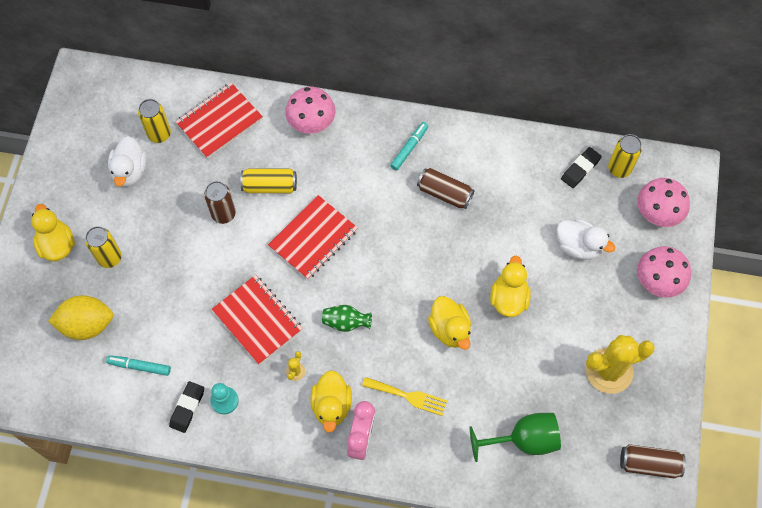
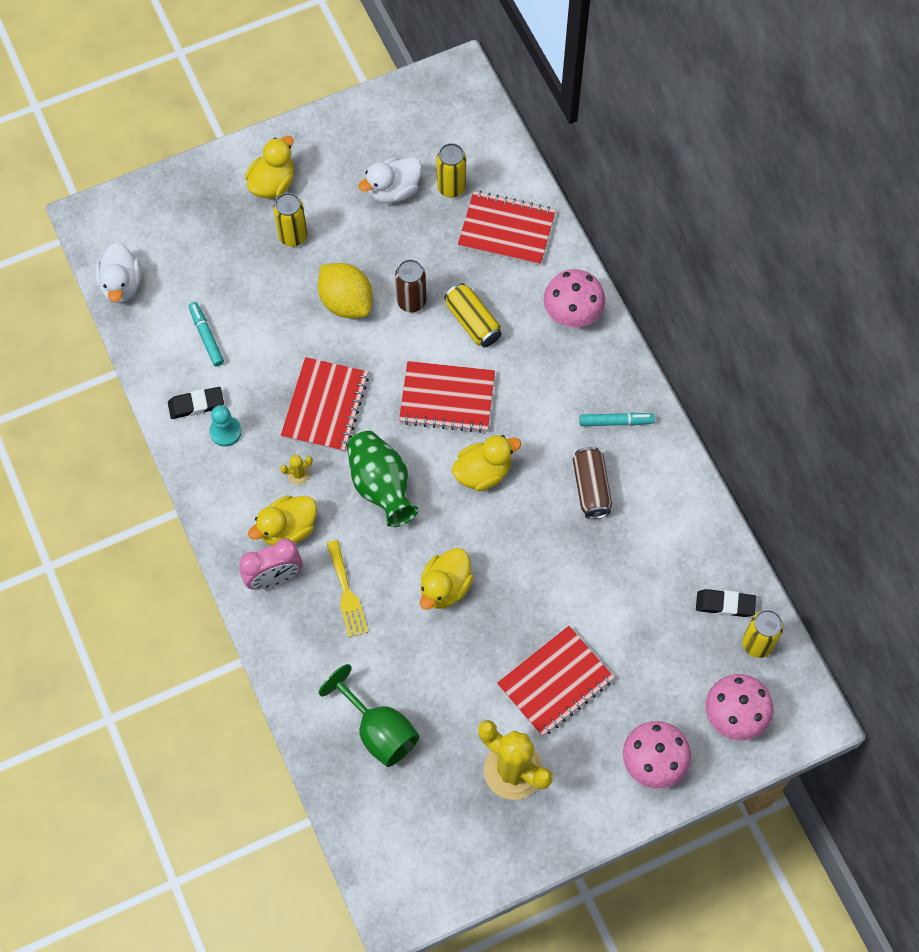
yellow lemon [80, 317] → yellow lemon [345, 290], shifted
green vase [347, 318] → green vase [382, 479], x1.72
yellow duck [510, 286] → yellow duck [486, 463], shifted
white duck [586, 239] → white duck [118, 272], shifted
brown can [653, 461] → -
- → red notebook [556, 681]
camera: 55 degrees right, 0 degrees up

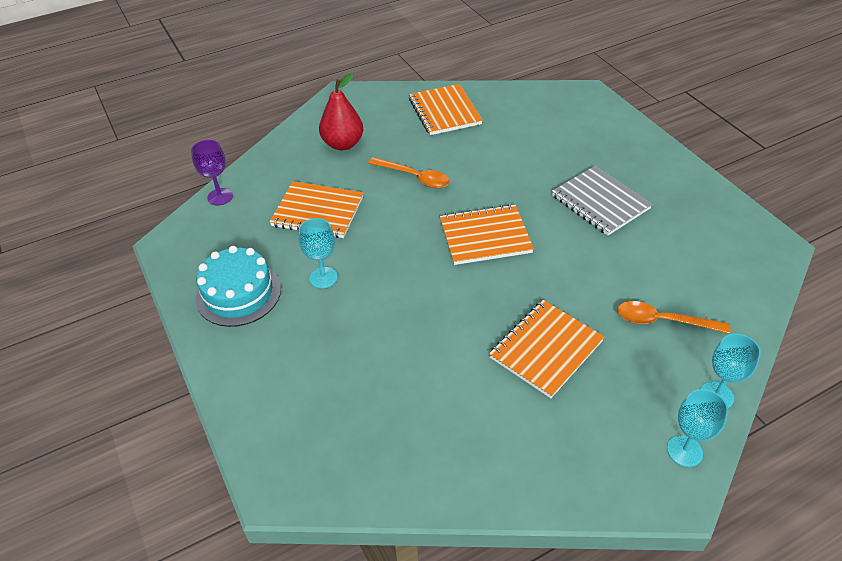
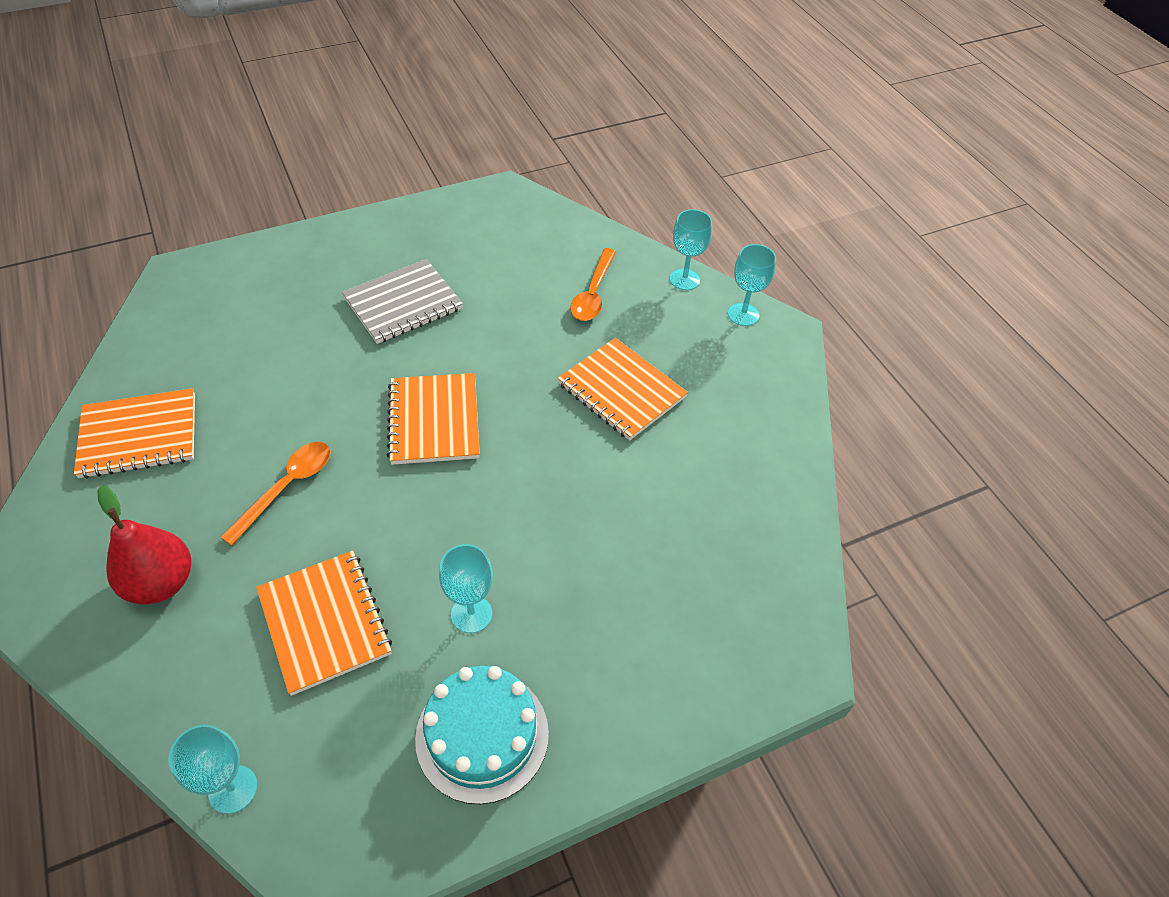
purple goblet [212, 173] → turquoise goblet [212, 769]
orange notebook [316, 209] → orange notebook [324, 623], 45 degrees counterclockwise
camera: 90 degrees left, 5 degrees up

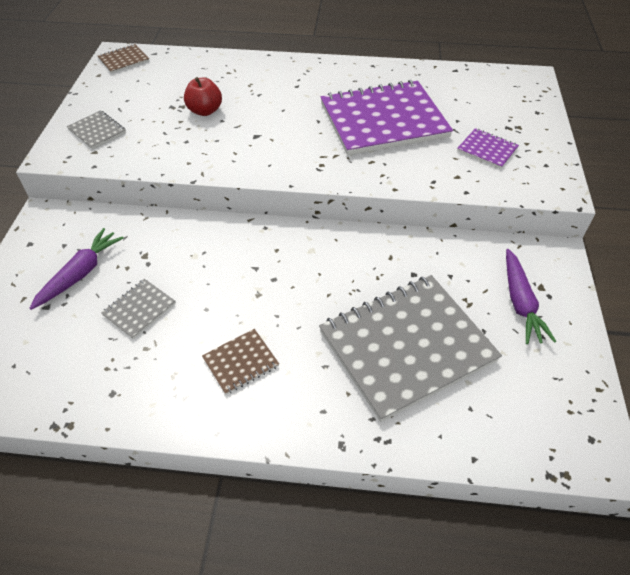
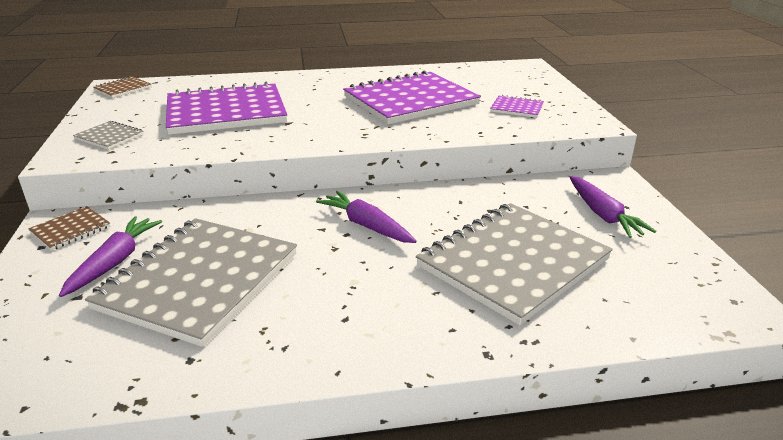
grey notebook [138, 309] → grey notebook [191, 282], x2.34
red apple [203, 96] → purple notebook [226, 108]
brown notebook [240, 362] → brown notebook [69, 228], shifted
- → purple carrot [366, 217]
camera: 15 degrees left, 20 degrees down

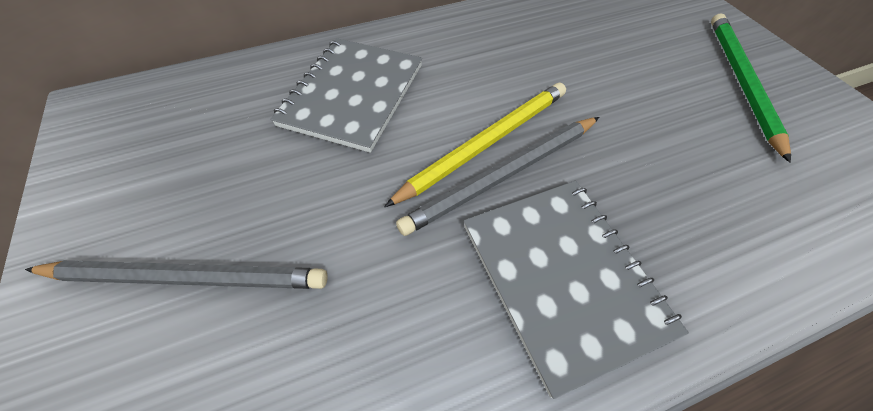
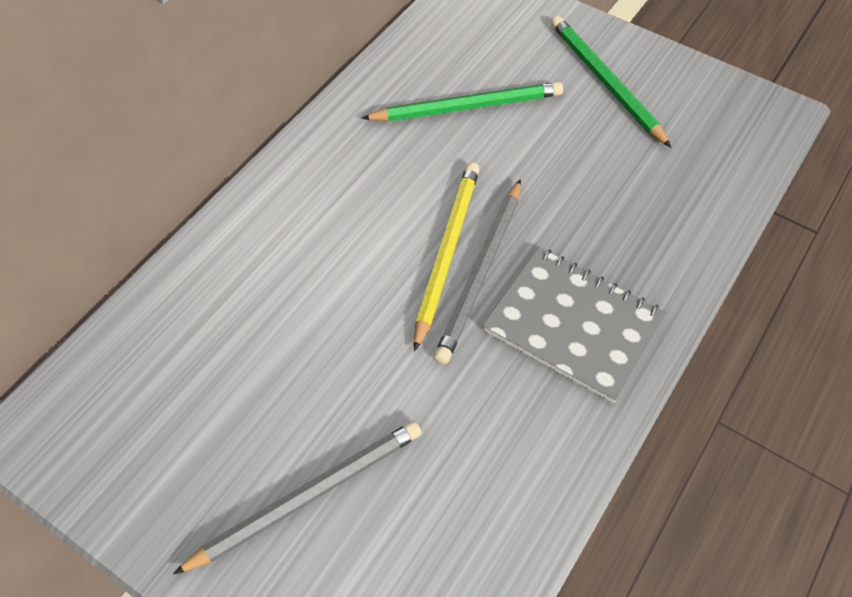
grey notebook [346, 95] → -
- → green pencil [462, 101]
camera: 35 degrees left, 0 degrees up

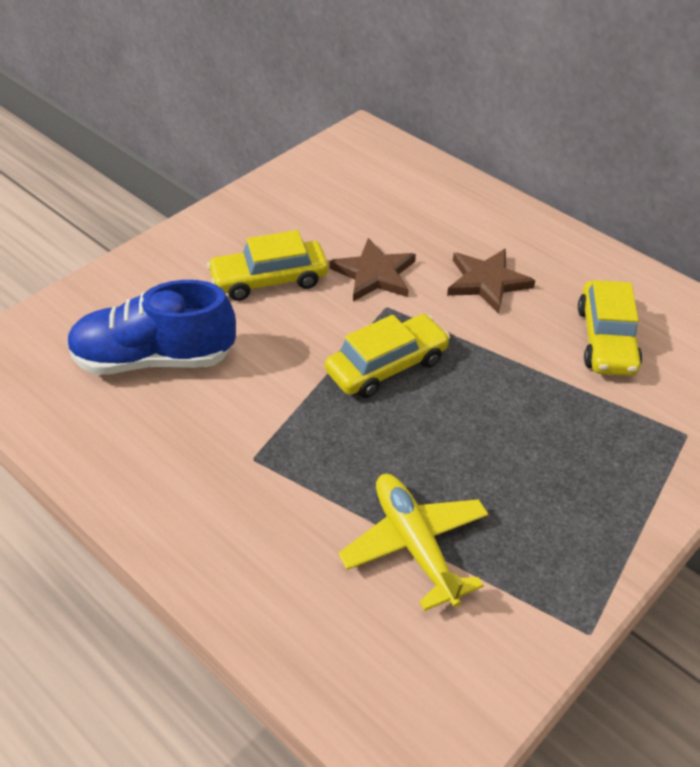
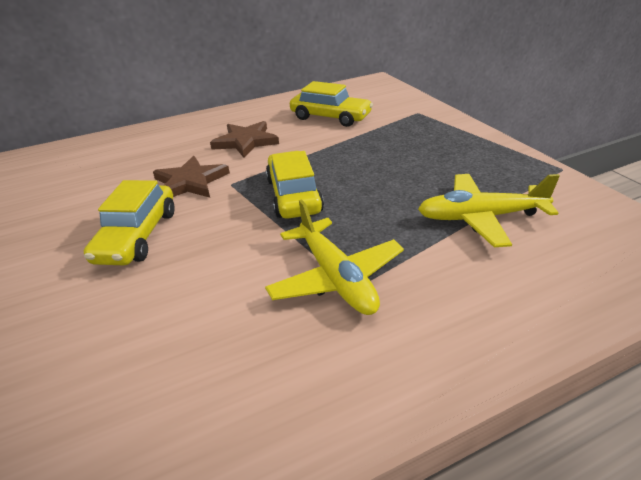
blue shoe [151, 327] → -
- → yellow plane [334, 257]
camera: 65 degrees left, 10 degrees down

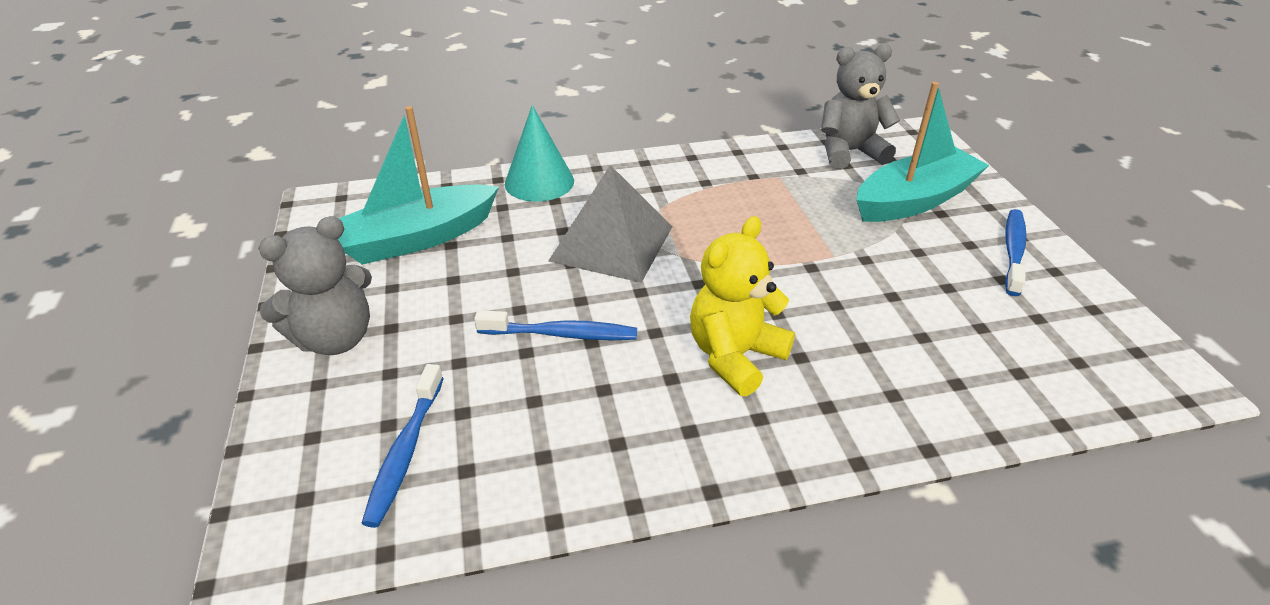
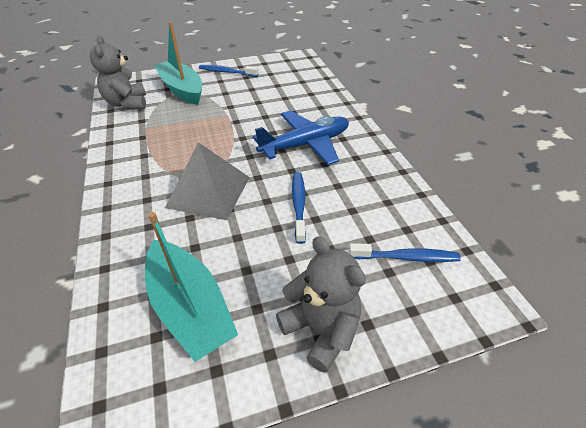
turquoise cone [539, 153] → -
yellow teddy bear [742, 306] → blue plane [301, 138]
camera: 95 degrees left, 5 degrees up

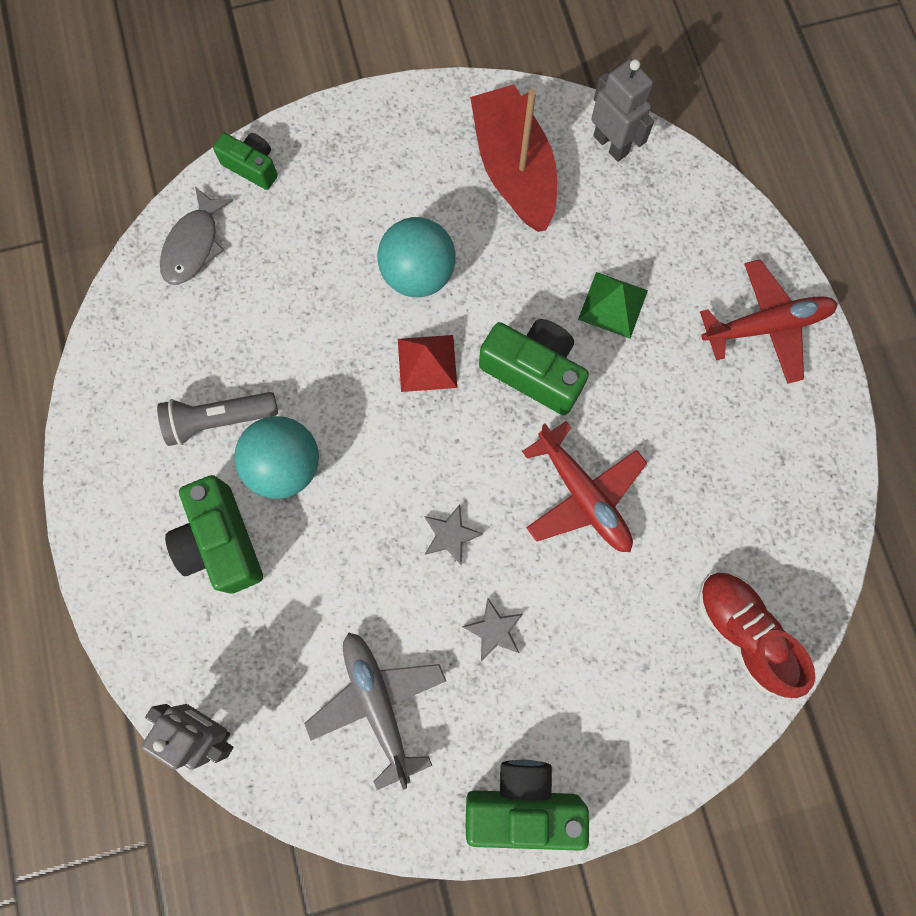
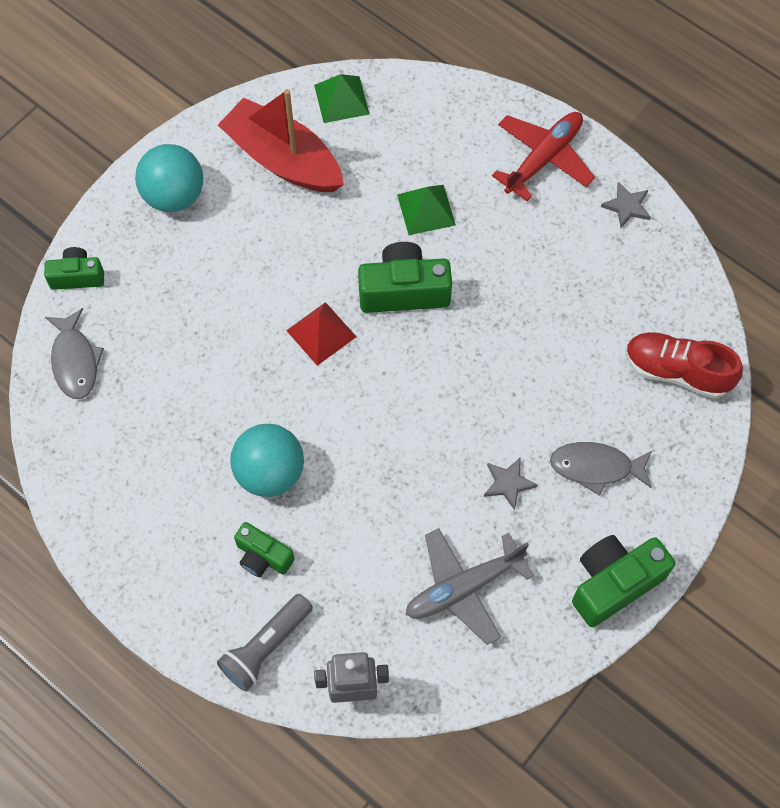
grey flashlight [217, 419] → grey flashlight [265, 642], shifted
green camera [214, 534] → green camera [264, 549], x0.60
grey plane [375, 711] → grey plane [470, 586], 60 degrees counterclockwise
turquoise ball [416, 257] → turquoise ball [169, 178], shifted
grey star [453, 534] → grey star [626, 205], shifted
red plane [584, 486] → -
grey robot [622, 110] → green pyramid [341, 98]
- → grey fish [601, 469]
camera: 35 degrees left, 10 degrees down

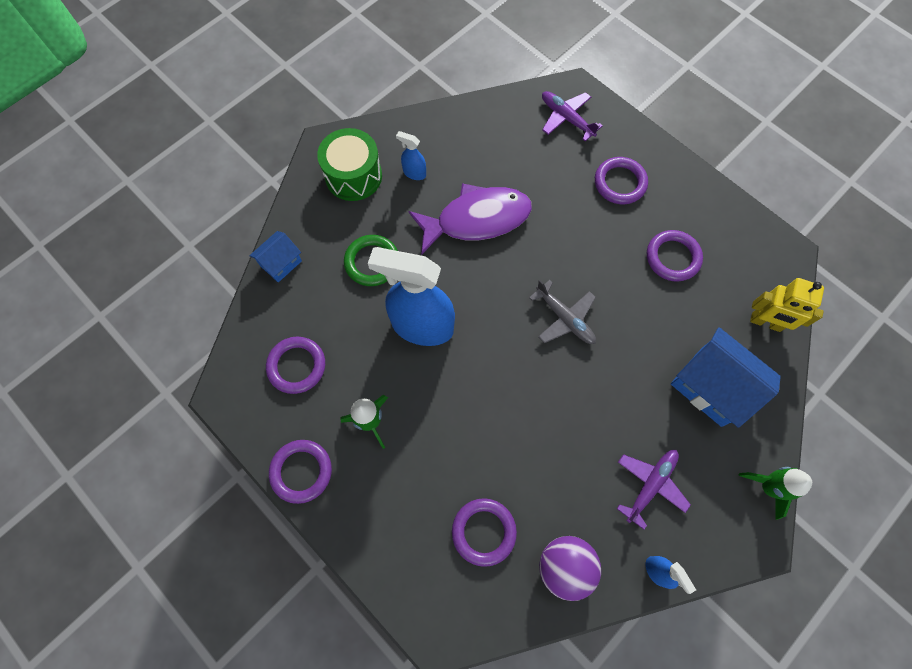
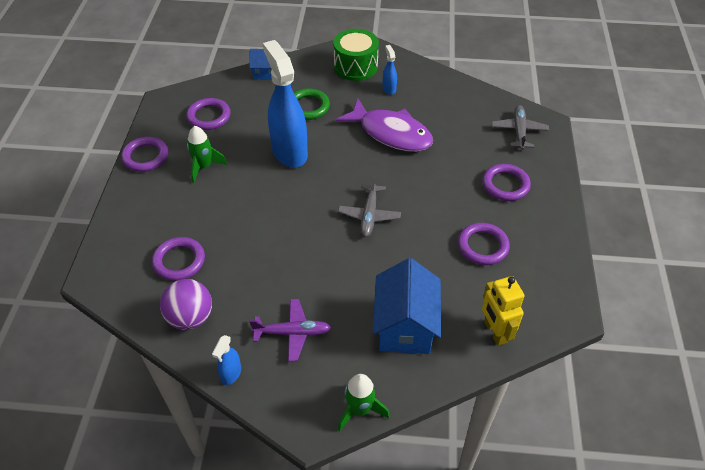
purple plane [572, 116] → grey plane [520, 127]
camera: 50 degrees right, 20 degrees down

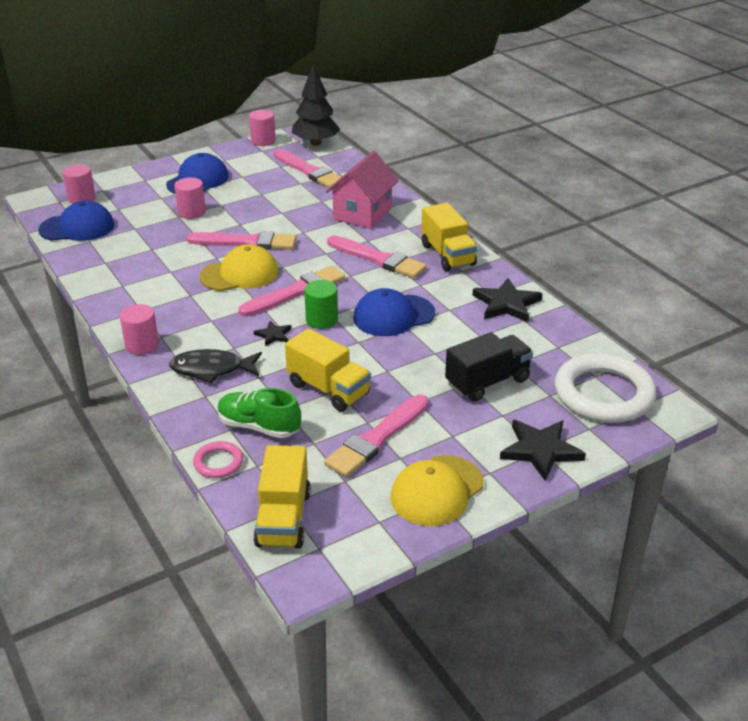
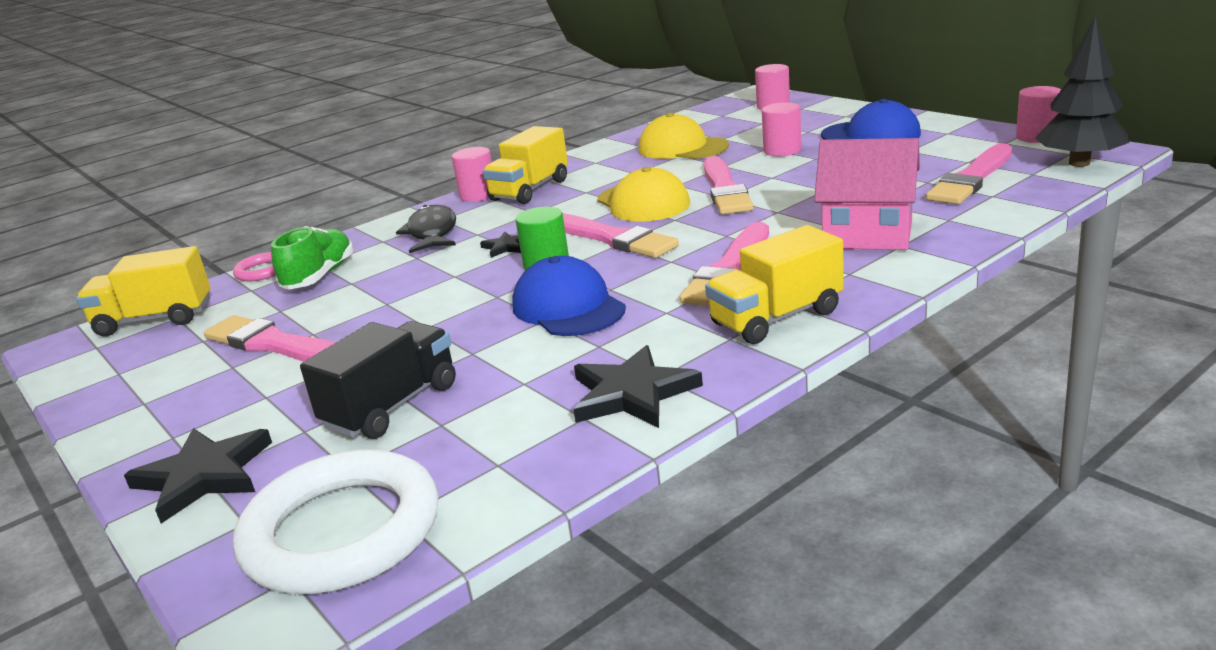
blue cap [76, 221] → -
yellow truck [328, 370] → yellow truck [525, 165], shifted
yellow cap [437, 490] → yellow cap [684, 136], shifted
black truck [489, 367] → black truck [378, 380], 105 degrees counterclockwise
camera: 85 degrees right, 10 degrees down

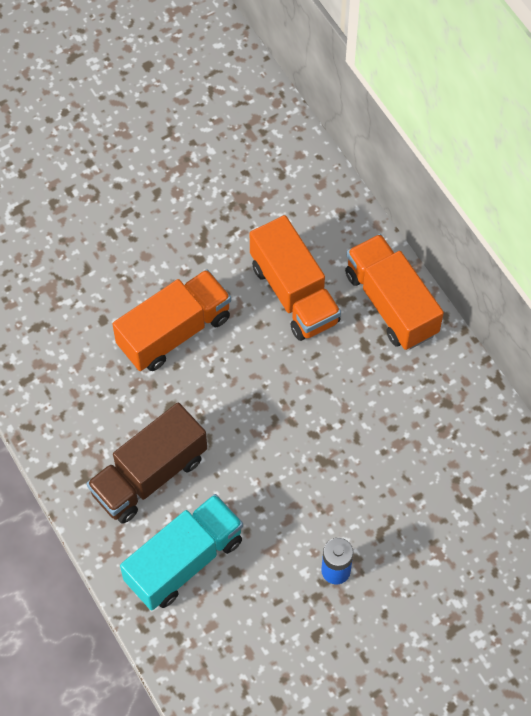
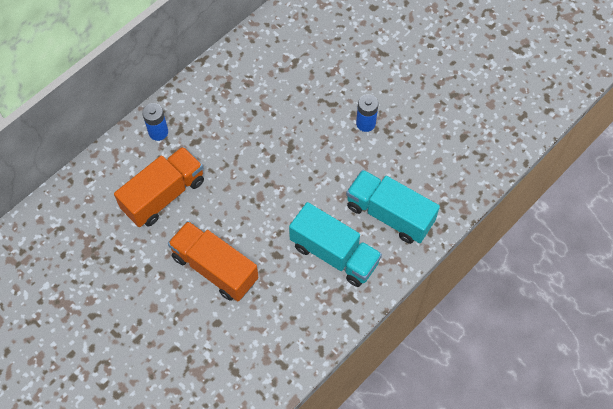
brown truck [147, 463] → turquoise truck [335, 244]
orange truck [394, 292] → blue battery [155, 122]
camera: 105 degrees left, 0 degrees up

